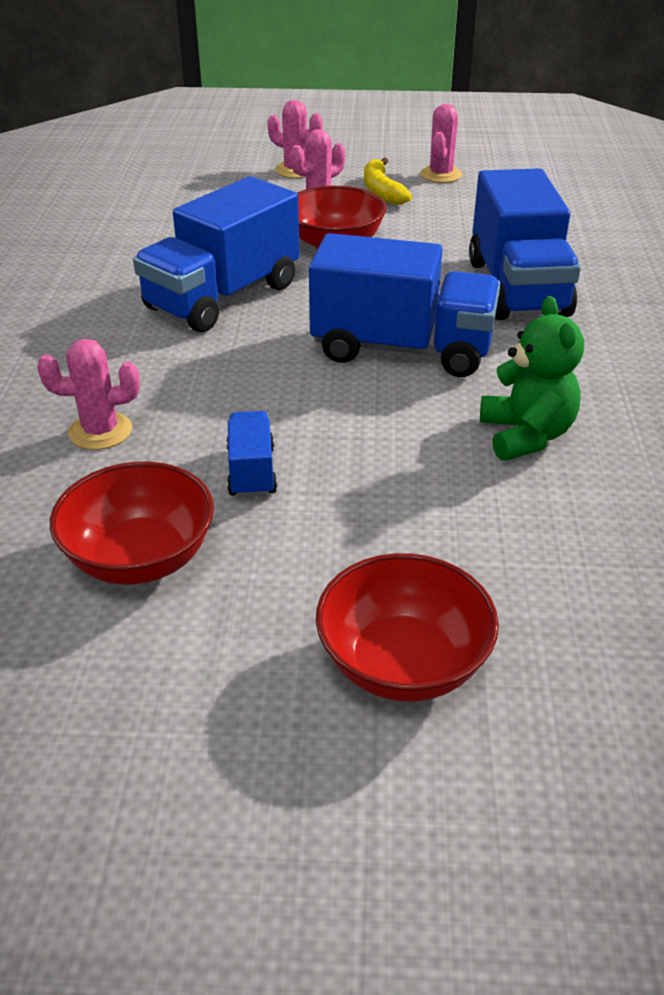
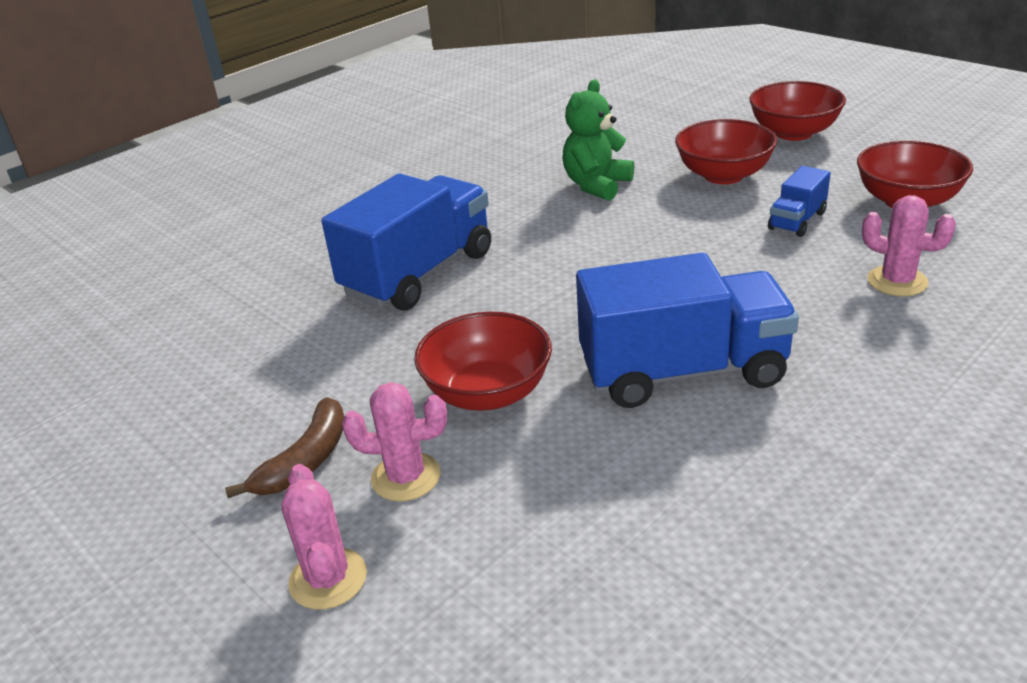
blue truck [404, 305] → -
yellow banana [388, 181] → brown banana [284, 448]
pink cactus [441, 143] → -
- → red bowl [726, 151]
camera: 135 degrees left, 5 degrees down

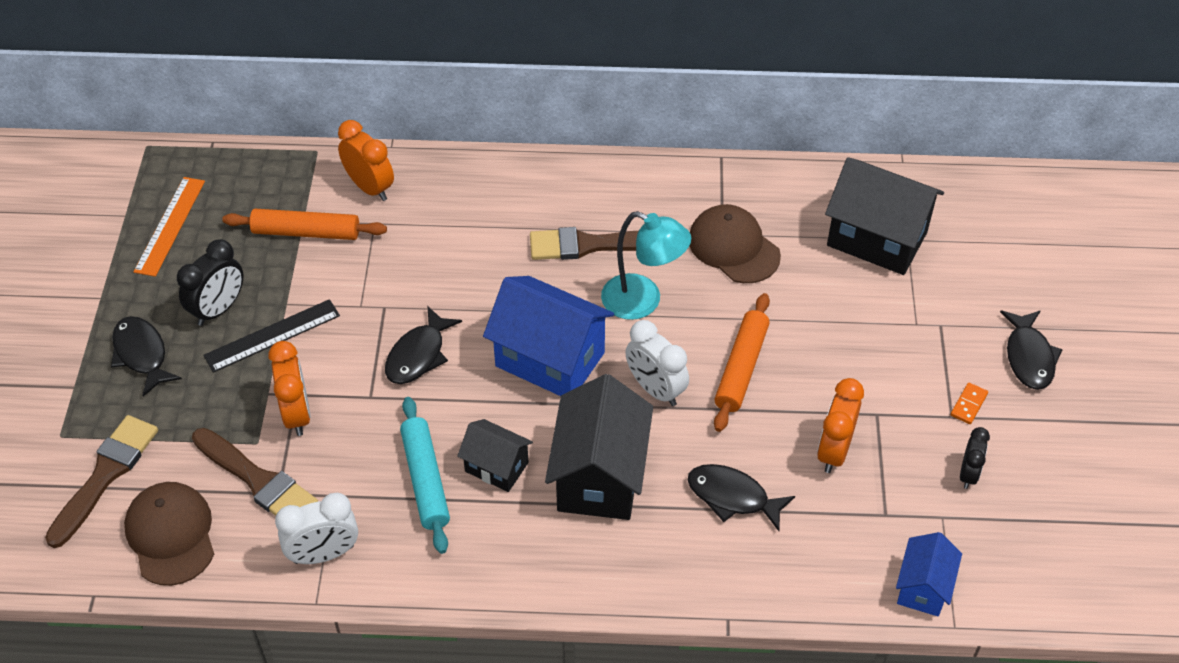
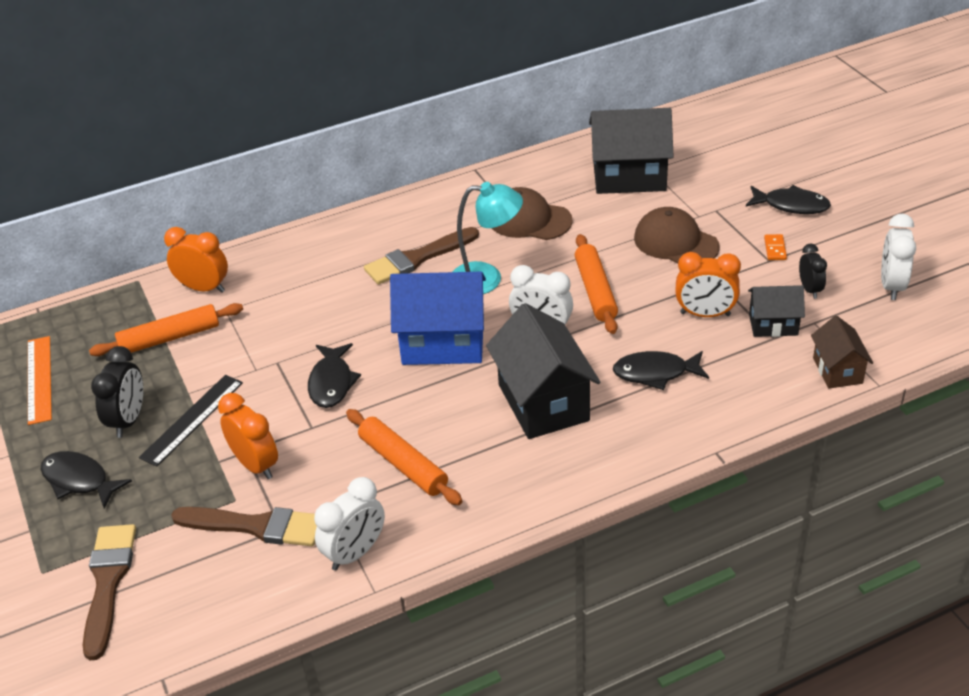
brown cap [169, 534] → brown cap [677, 235], shifted
turquoise rolling pin [425, 475] → orange rolling pin [404, 457]
black house [495, 455] → black house [776, 311], shifted
orange clock [840, 425] → orange clock [708, 284], 75 degrees counterclockwise
blue house [929, 574] → brown house [842, 352]
black fish [1031, 350] → black fish [788, 199], 45 degrees counterclockwise
- → white clock [898, 257]
camera: 25 degrees left, 10 degrees down

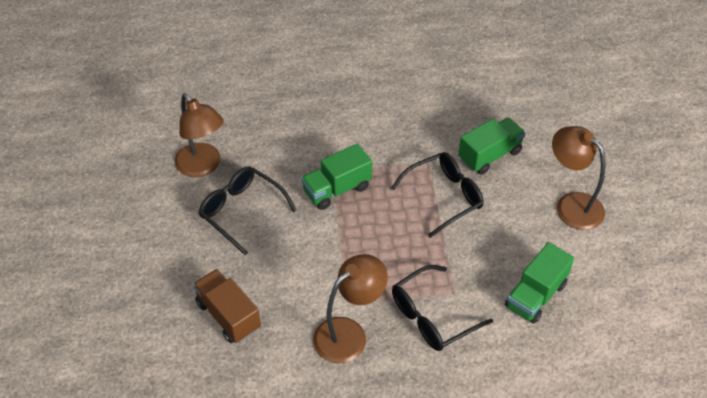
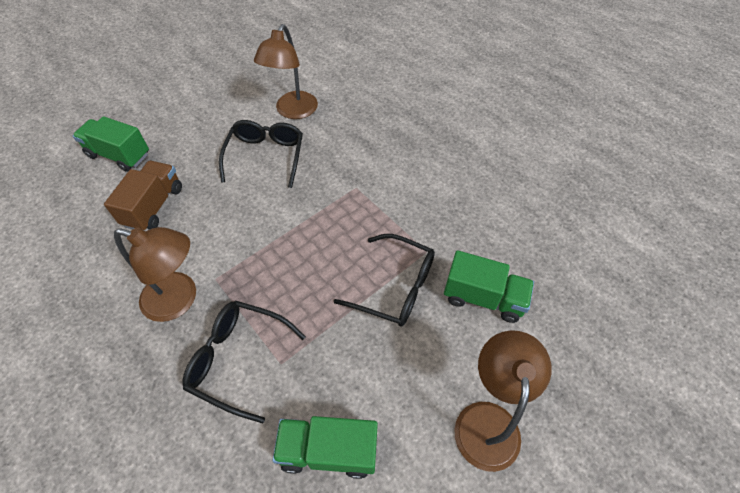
green truck [336, 176] → green truck [111, 144], shifted
camera: 55 degrees right, 5 degrees up

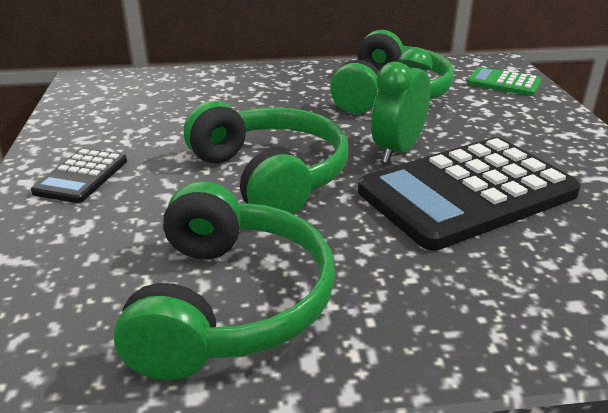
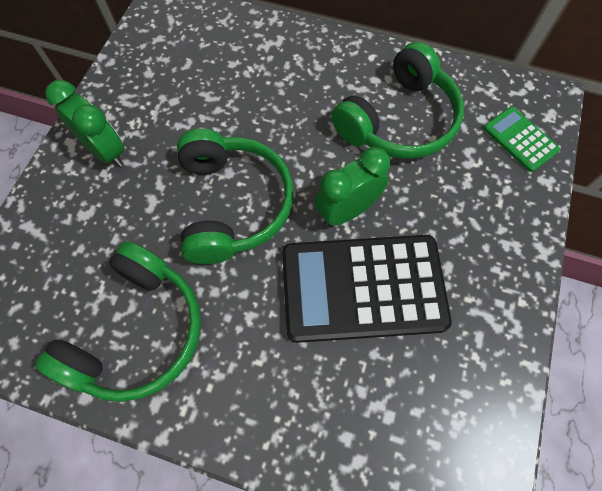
black calculator [79, 175] → green clock [85, 123]
camera: 25 degrees right, 35 degrees up

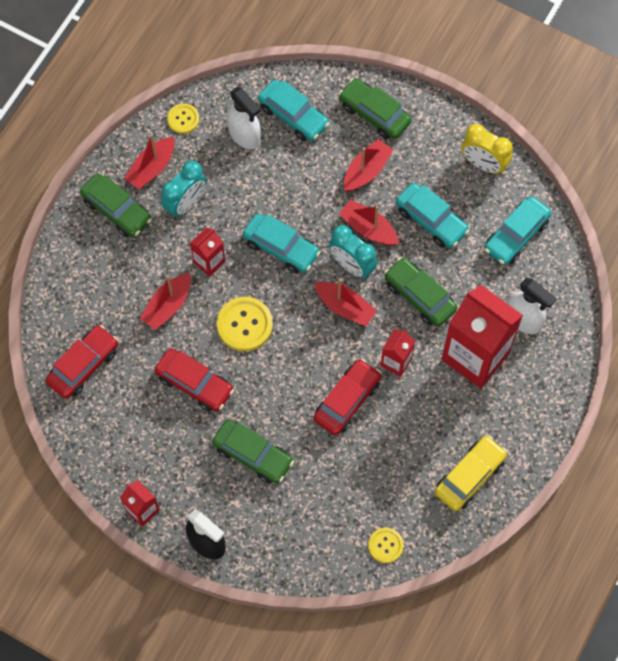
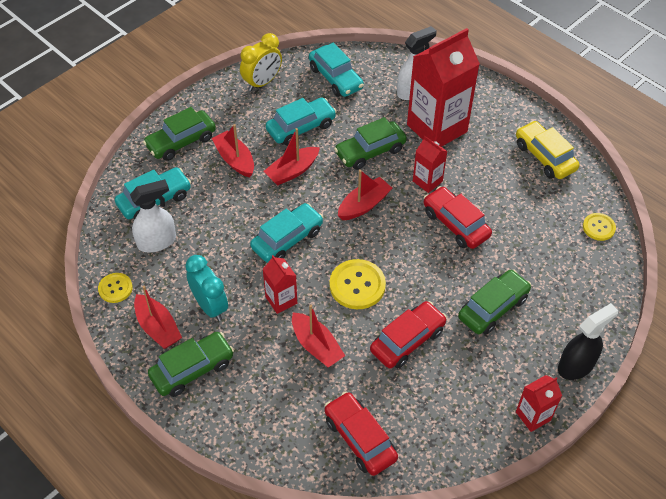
turquoise clock [353, 251] → -
camera: 75 degrees left, 15 degrees down

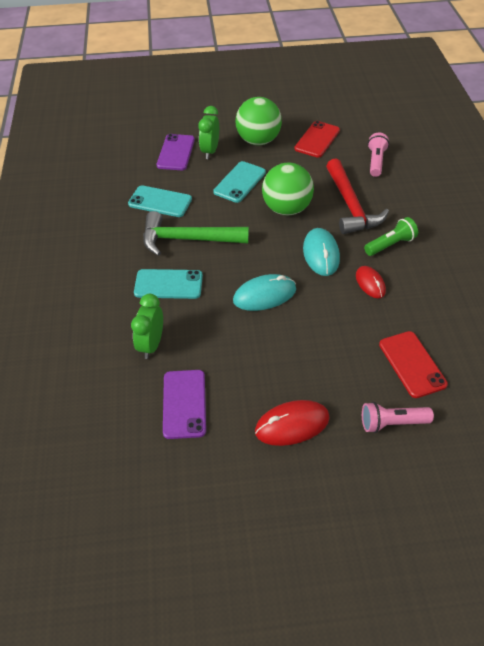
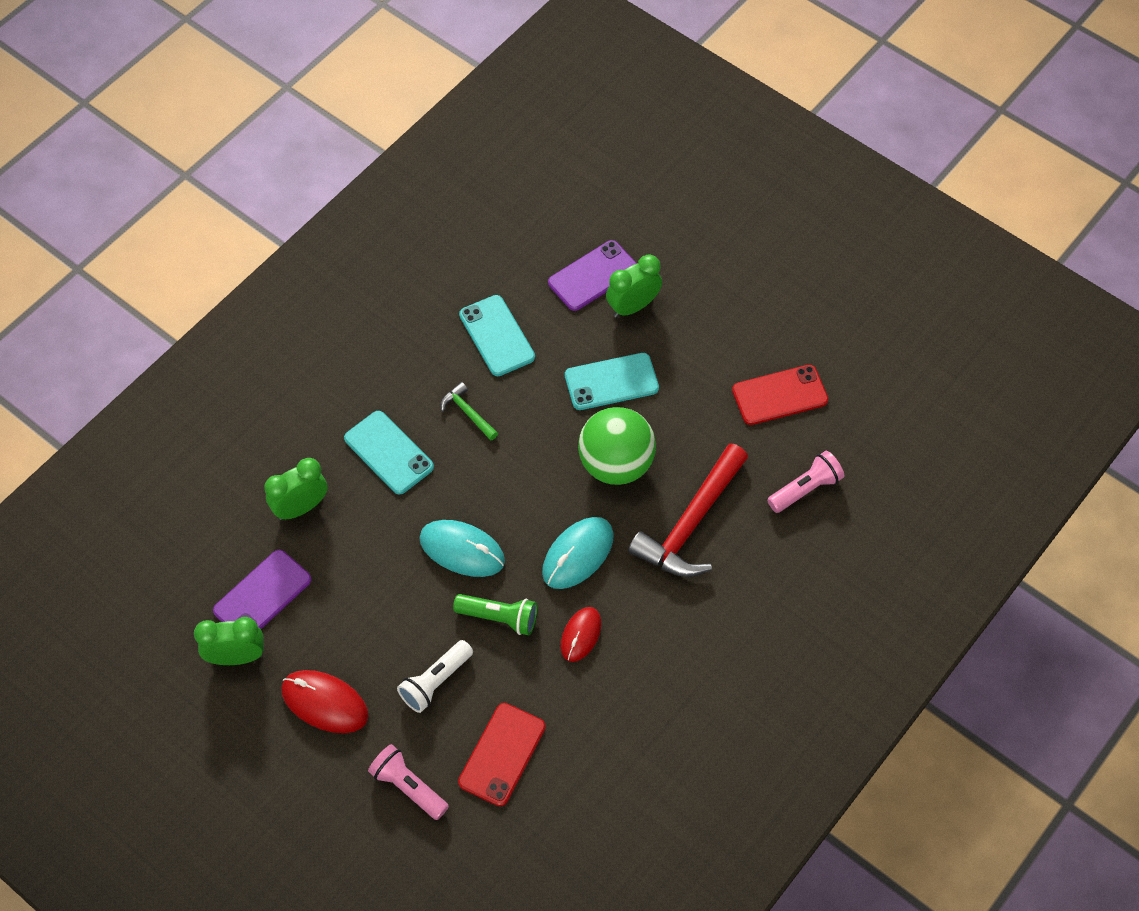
green hammer [196, 233] → green hammer [469, 411], x0.46
green ball [259, 121] → -
green flashlight [391, 236] → green flashlight [495, 614], shifted
- → green clock [229, 641]
- → white flashlight [435, 676]
camera: 45 degrees right, 10 degrees up

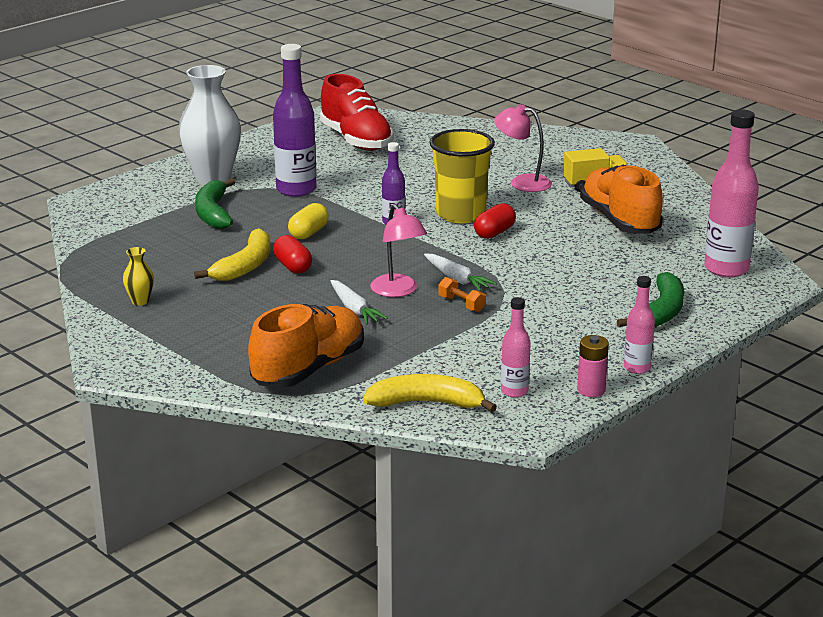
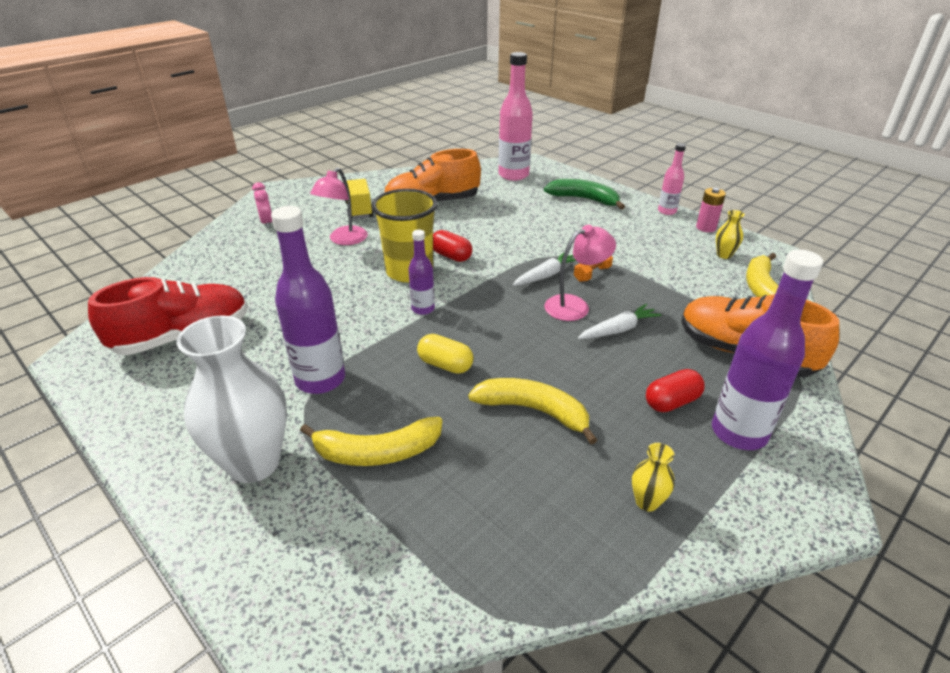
green banana [215, 203] → yellow banana [371, 441]
red capsule [292, 254] → red capsule [675, 390], shifted
pink bottle [516, 347] → yellow vase [730, 234]
- → pink clock [262, 205]
- → purple bottle [767, 349]
camera: 90 degrees left, 10 degrees up

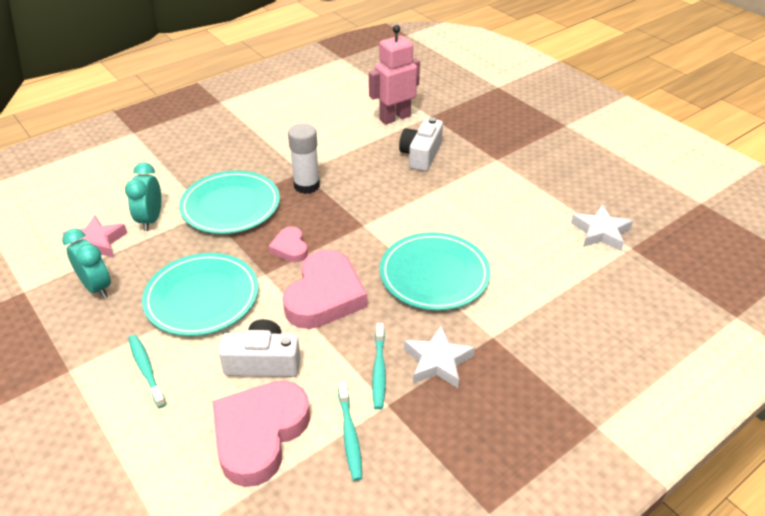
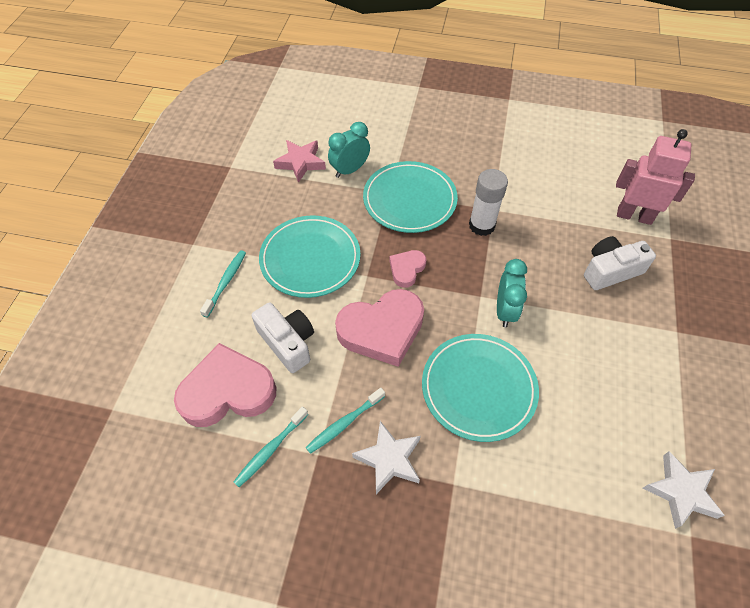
turquoise clock [86, 263] → turquoise clock [512, 293], shifted
camera: 50 degrees right, 15 degrees up

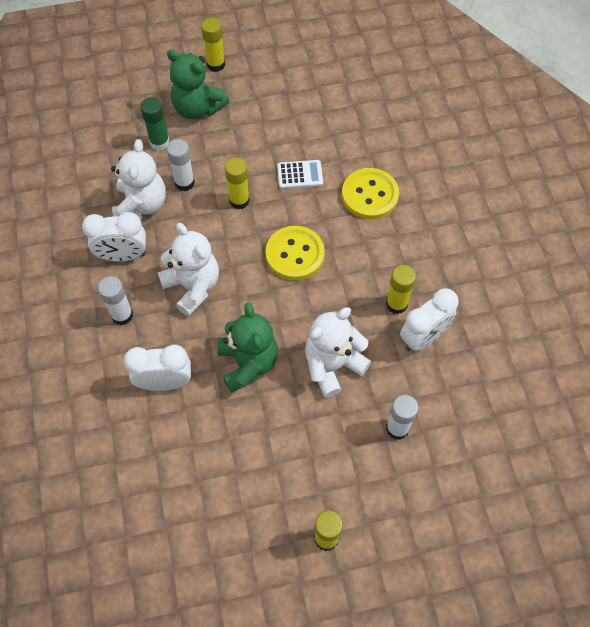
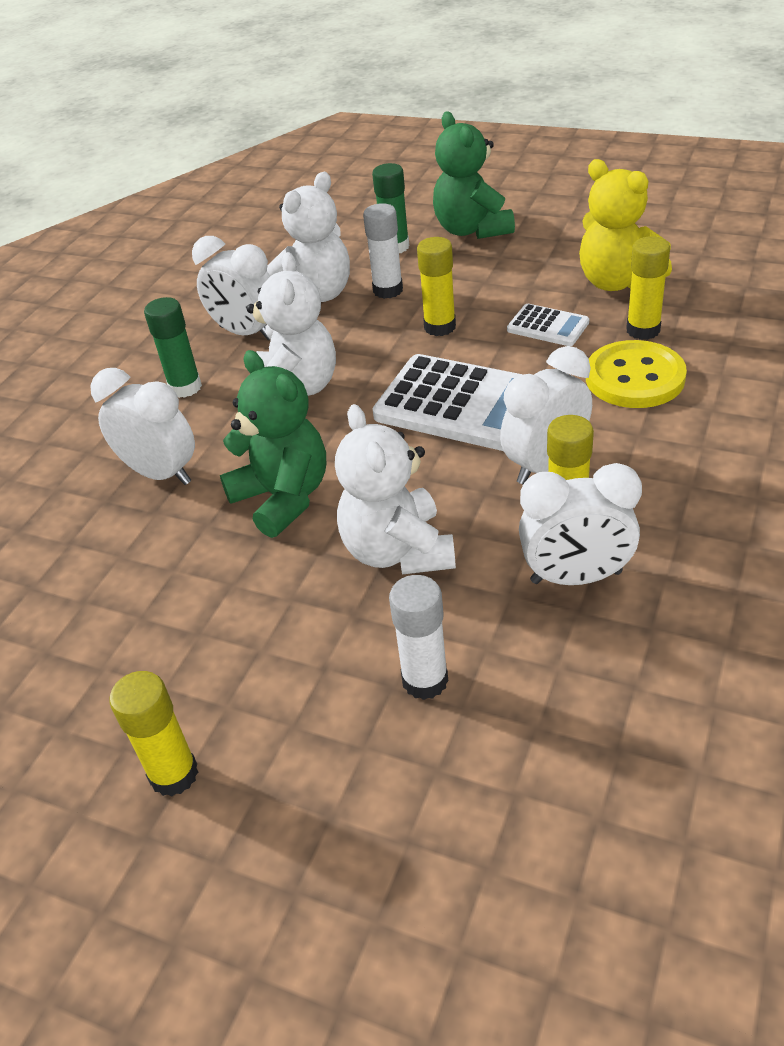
white glue stick [115, 300] → green glue stick [173, 347]
yellow glue stick [213, 45] → yellow glue stick [648, 288], shifted
green teddy bear [247, 348] → green teddy bear [273, 444], 60 degrees counterclockwise
yellow button [295, 253] → white calculator [448, 402]
white teddy bear [338, 352] → white teddy bear [395, 489], 105 degrees counterclockwise
- → white clock [546, 415]
- → yellow teddy bear [625, 225]
camera: 40 degrees right, 20 degrees down

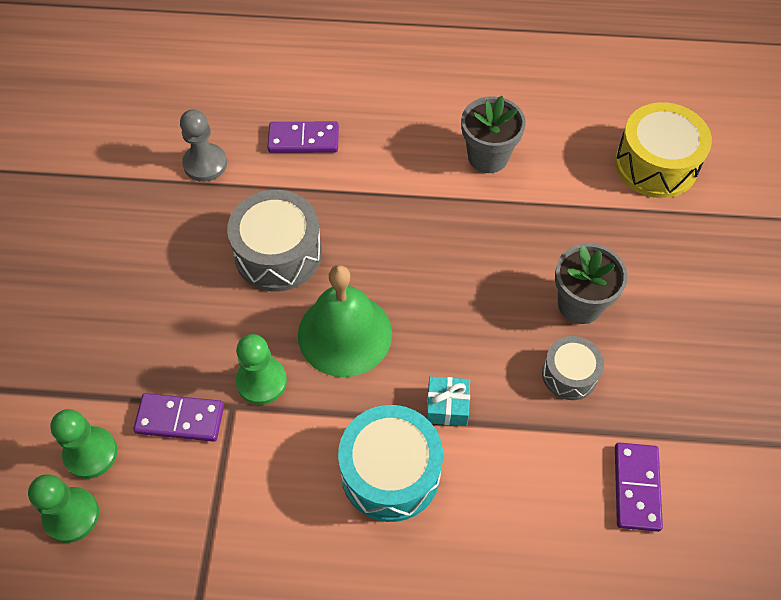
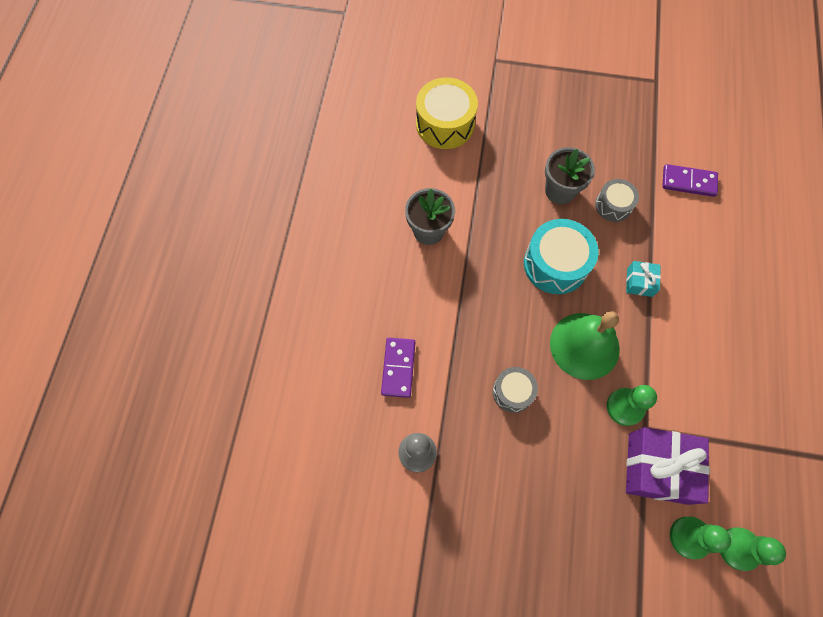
purple domino [178, 417] → purple gift [668, 466]
grey drum [274, 241] → grey drum [515, 390], x0.59
turquoise drum [390, 463] → turquoise drum [561, 256], shifted
camera: 85 degrees left, 10 degrees up

